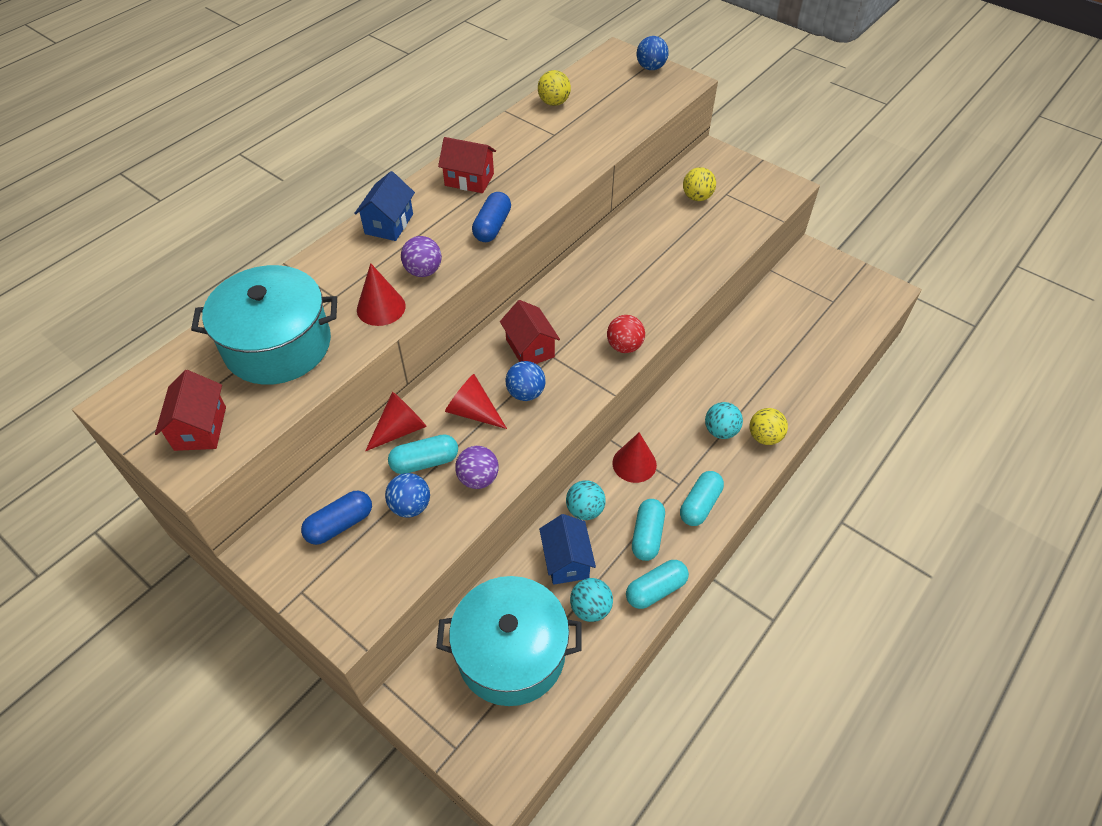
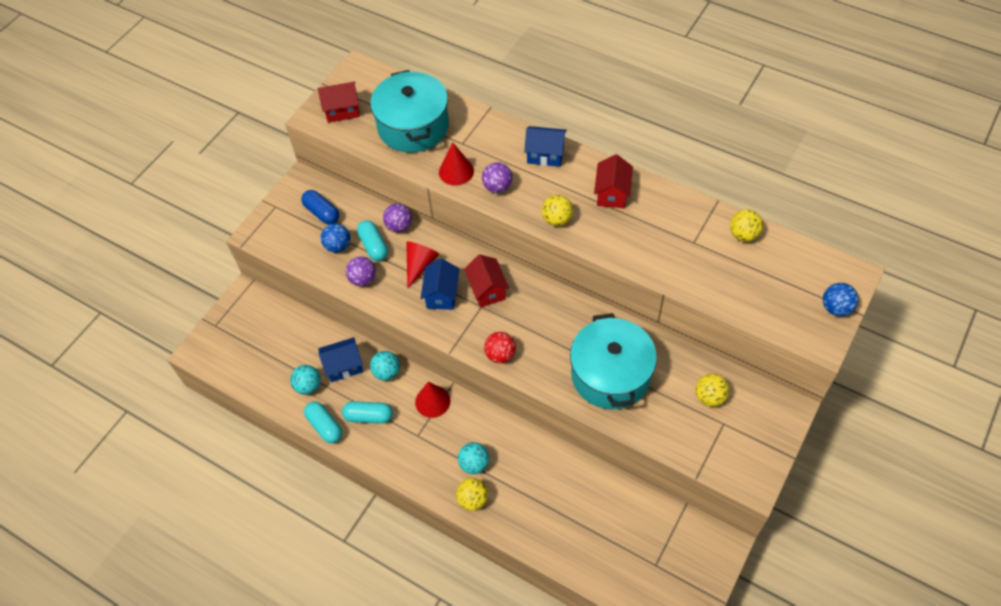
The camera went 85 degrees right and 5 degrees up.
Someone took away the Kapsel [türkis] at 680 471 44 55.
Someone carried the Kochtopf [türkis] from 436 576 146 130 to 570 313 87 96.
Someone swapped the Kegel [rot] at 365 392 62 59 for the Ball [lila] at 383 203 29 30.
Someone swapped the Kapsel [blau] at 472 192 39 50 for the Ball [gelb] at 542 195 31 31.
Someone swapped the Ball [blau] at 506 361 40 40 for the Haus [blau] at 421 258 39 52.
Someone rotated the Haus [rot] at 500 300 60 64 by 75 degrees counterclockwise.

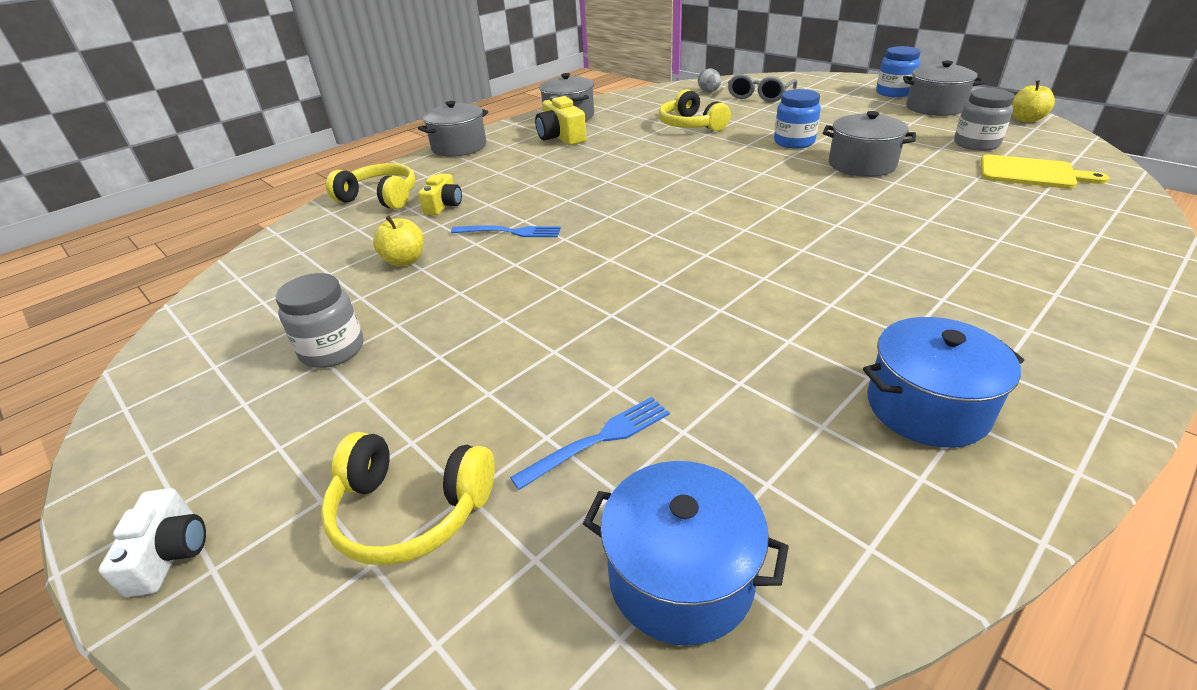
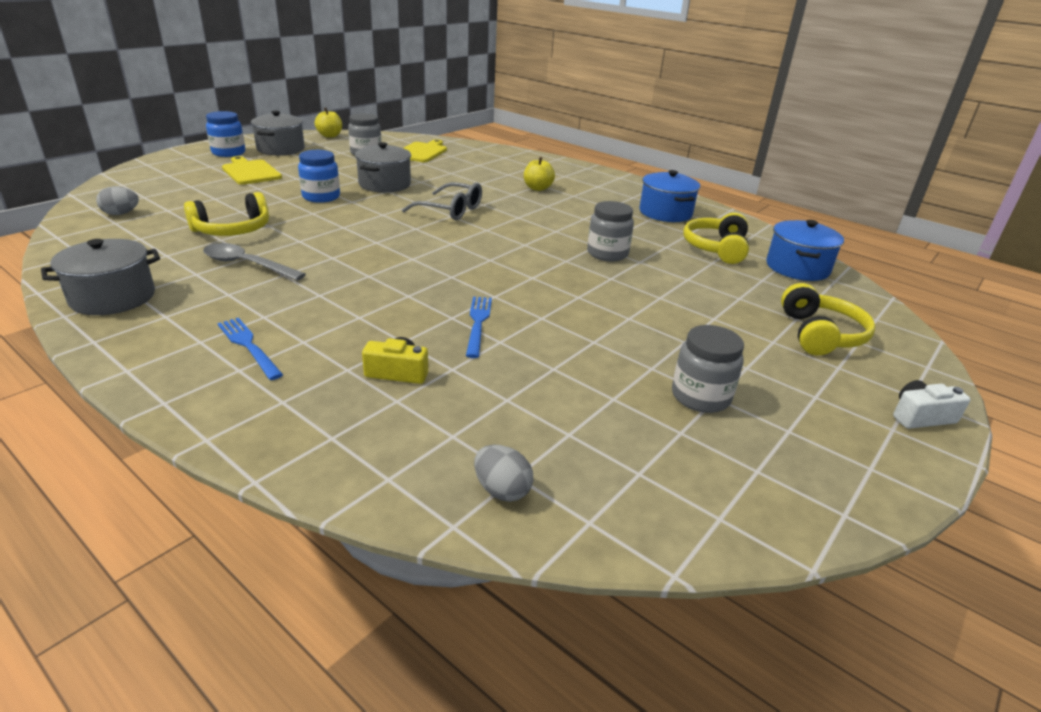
The camera went 100 degrees left and 5 degrees down.
Someone took away the Kochtopf [grau] at 418 101 70 56.
Someone took away the Kamera [gelb] at 535 96 52 49.
Someone put down the Löffel [grau] at 203 243 103 38.
Someone put down the Schneidebrett [gelb] at 222 156 60 29.
Someone put down the Ei [grau] at 474 445 59 57.
Someone put down the Einmachglas [grau] at 587 201 47 60.
Someone carried the Kopfhörer [gelb] from 326 163 89 46 to 683 213 66 51.
Someone carried the Apfel [gelb] from 373 216 51 50 to 524 157 31 34.
Someone carried the Gabel [blau] from 510 397 160 93 to 217 318 66 62.
Someone carried the Brille [grau] from 728 74 69 28 to 402 182 80 38.

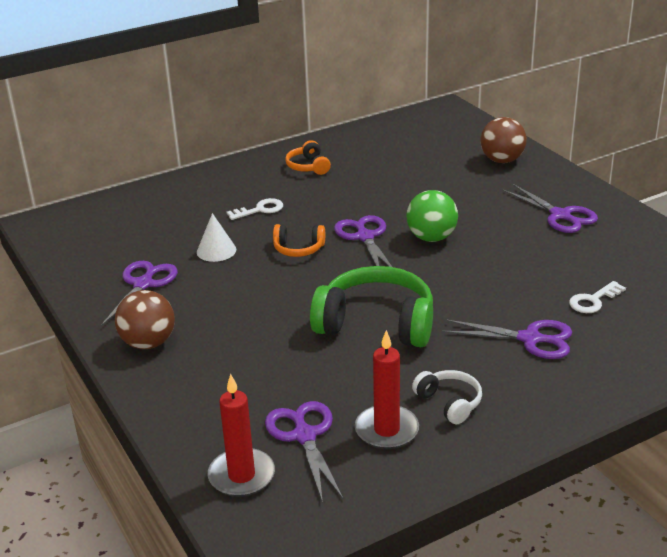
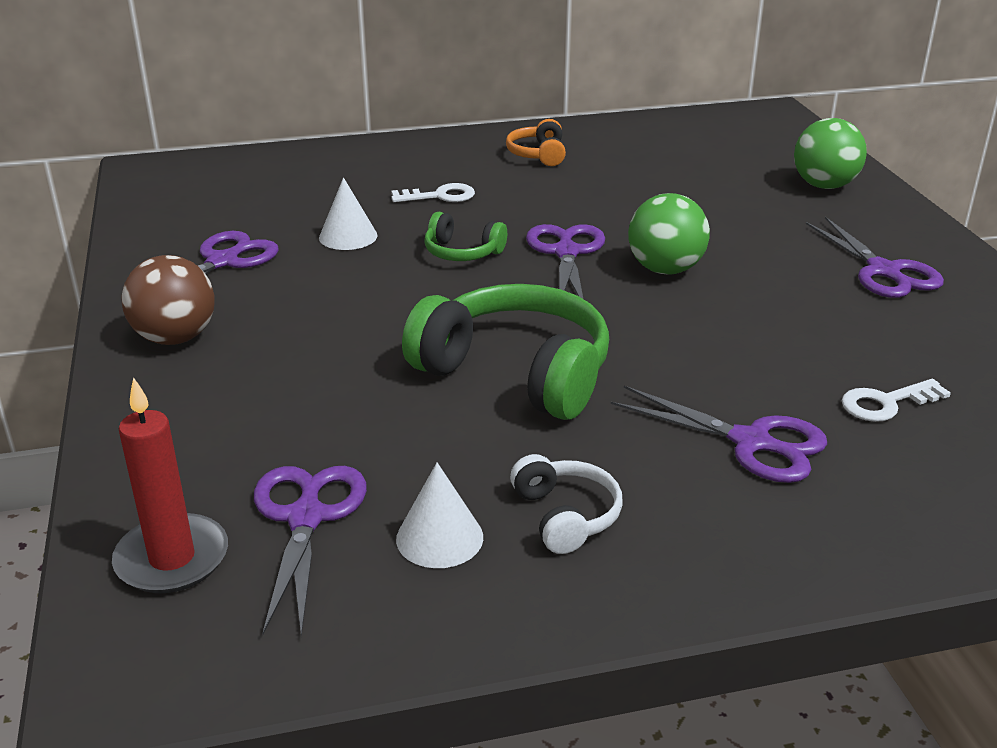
The camera went 15 degrees right and 0 degrees up.
Someone swapped the Kerze [rot] at 355 330 64 119 for the Kegel [weiß] at 396 463 87 105.
Someone repainted the Kopfhörer [orange] at 273 224 52 33, which became the Kopfhörer [grün] at 424 212 83 49.
Someone repainted the Ball [braun] at 480 117 47 46, which became the Ball [grün] at 794 118 73 71.

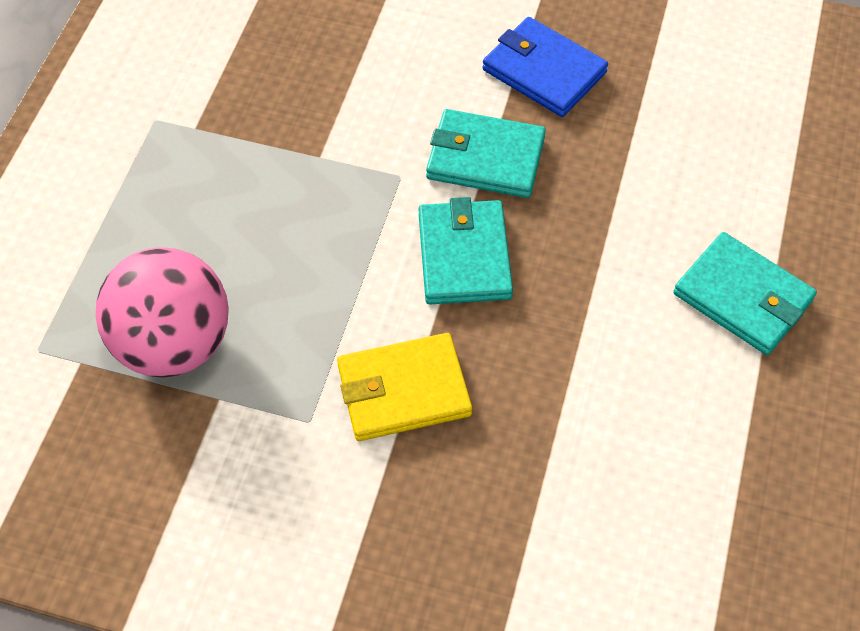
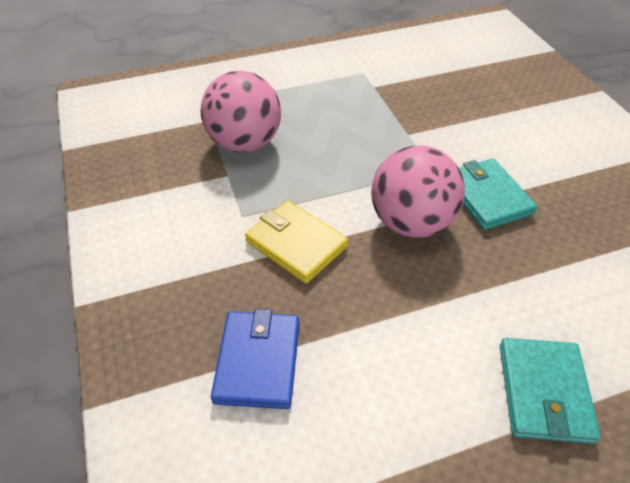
The camera went 55 degrees right and 10 degrees down.
Someone carried the Geldbörse [blau] from 482 17 126 100 to 211 309 88 100.
Someone swapped the Geldbörse [türkis] at 418 197 95 107 for the Ball [rosa] at 371 145 94 93.

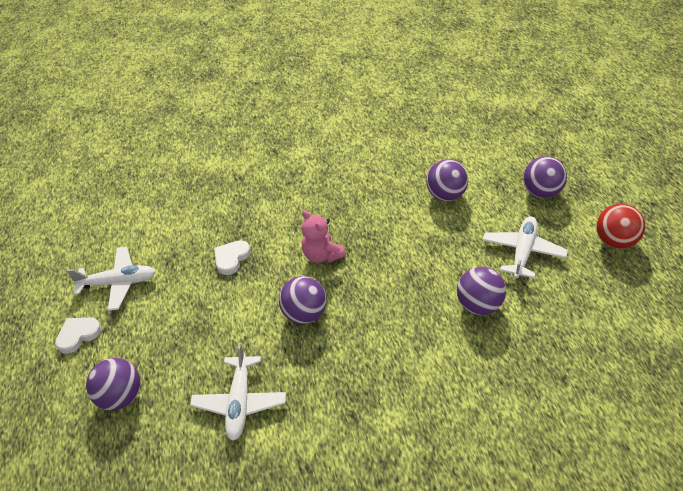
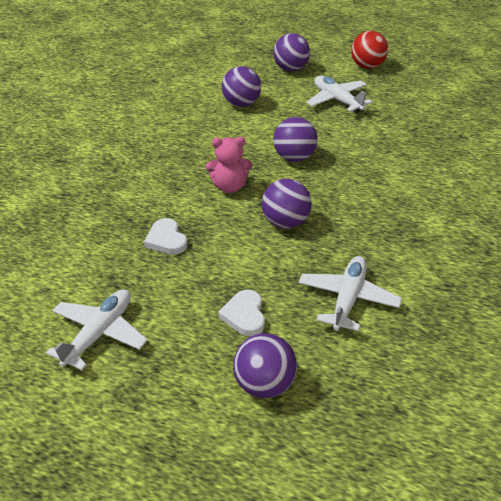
The camera went 60 degrees left and 5 degrees down.
Someone carried the Herz [weiß] from 55 318 47 36 to 218 290 47 46.
Someone carried the Ball [lila] from 457 267 49 48 to 273 117 45 45.
Someone rotated the Flugzeug [weiß] at 190 343 96 98 by 105 degrees counterclockwise.

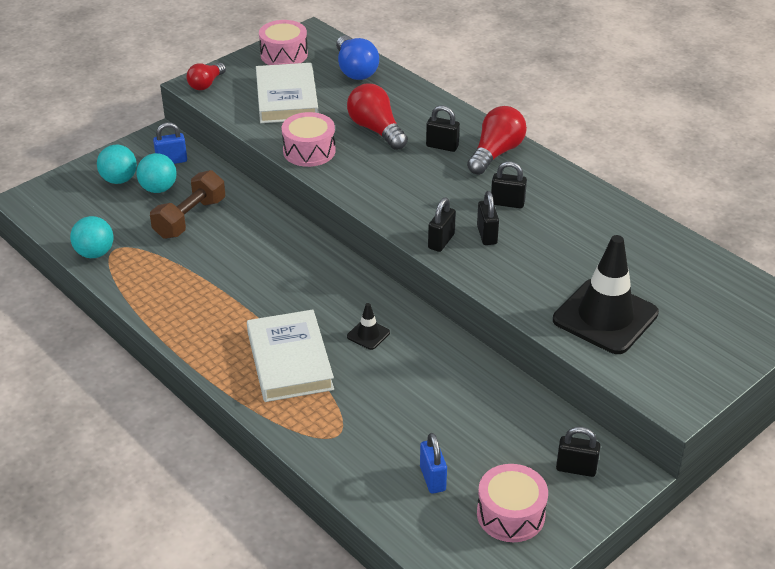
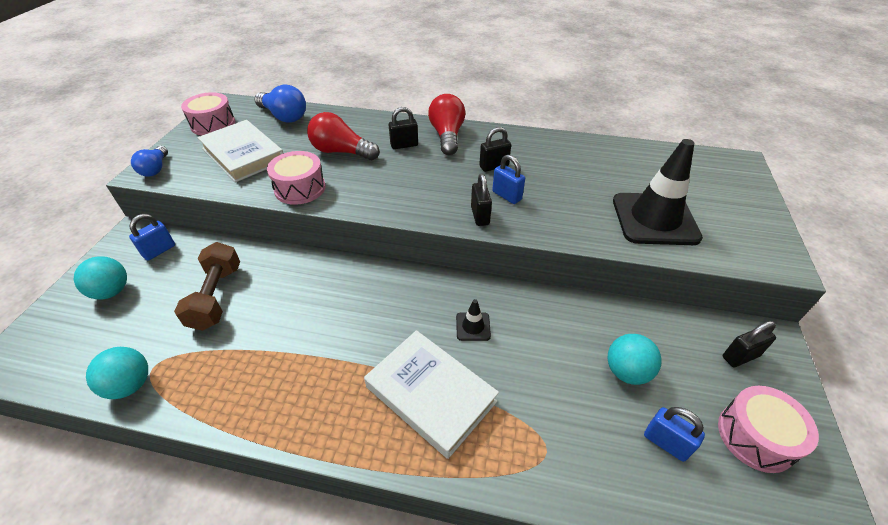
The camera went 35 degrees left and 5 degrees up.
Someone carried the Ball [türkis] from 136 153 41 40 to 607 334 55 51.
Someone repainted the Glühbirne [rot] at 186 63 40 27, which became the Glühbirne [blau] at 131 146 37 31.
Someone repainted the Vorhängeschloss [schwarz] at 477 191 22 54, which became the Vorhängeschloss [blau] at 492 155 33 49.

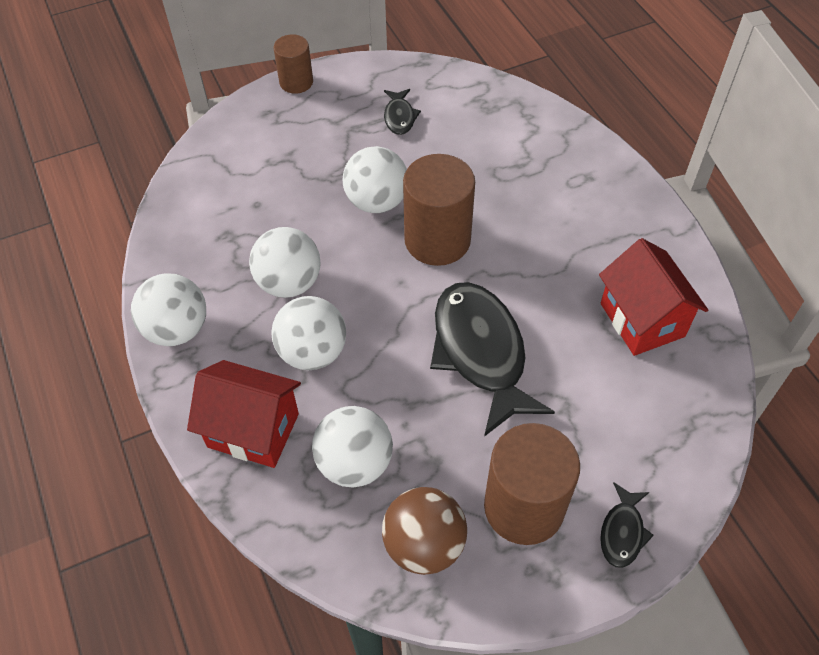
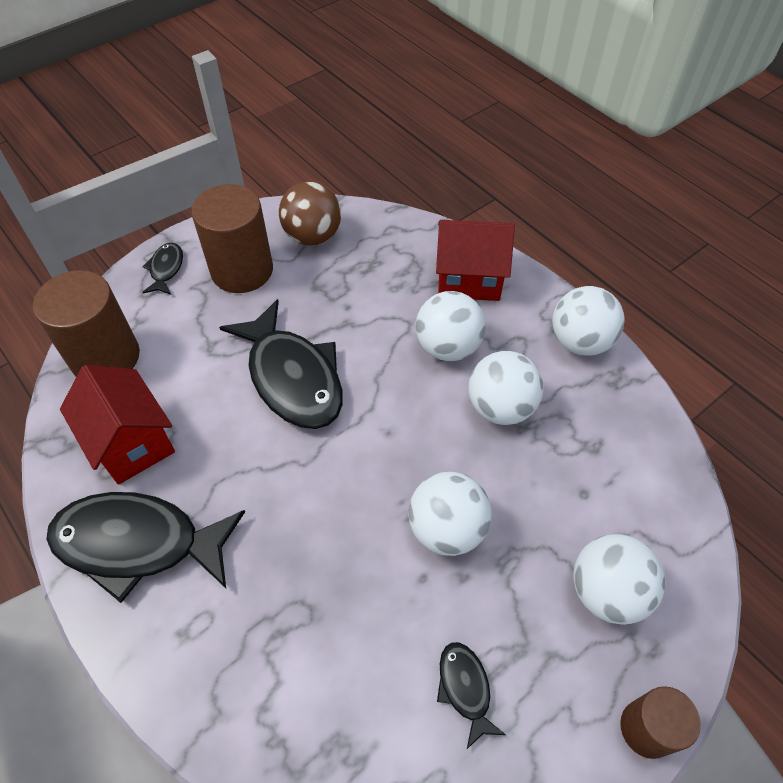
The camera went 165 degrees right and 0 degrees up.
Someone put down the Fisch [schwarz] at 46 492 199 111.
Someone carried the Ball [weiß] from 312 406 81 81 to 573 534 92 91.
Someone carried the Vollzylinder [braun] from 403 154 72 112 to 33 270 107 107.

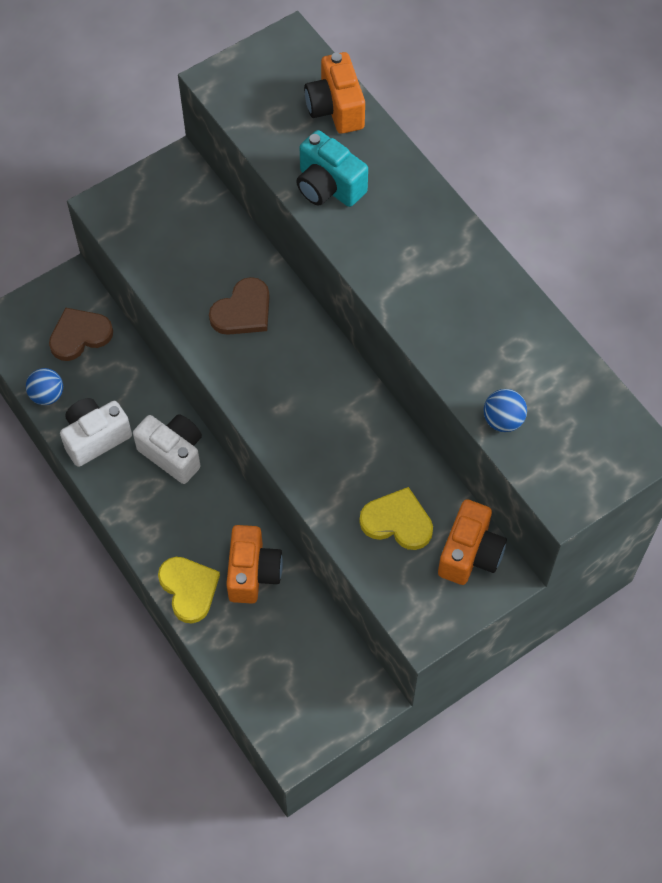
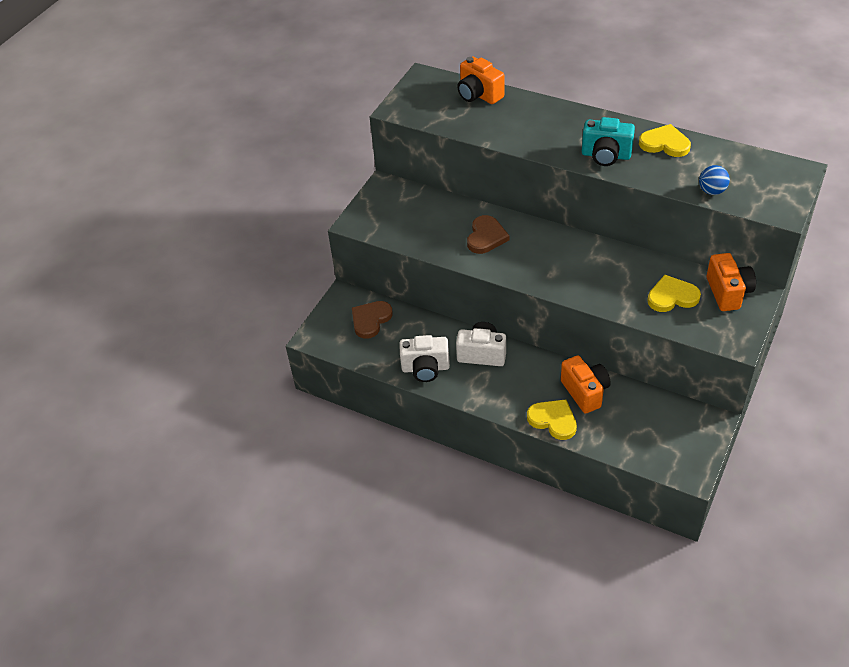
The camera went 25 degrees left and 15 degrees down.
Someone took away the Ball [blau] at 26 368 37 37.
Someone put down the Herz [gelb] at 639 124 52 33.
Someone carried the Kamera [türkis] from 296 130 72 77 to 582 117 53 49.
Someone rotated the Kamera [weiß] at 60 398 72 69 by 120 degrees counterclockwise.

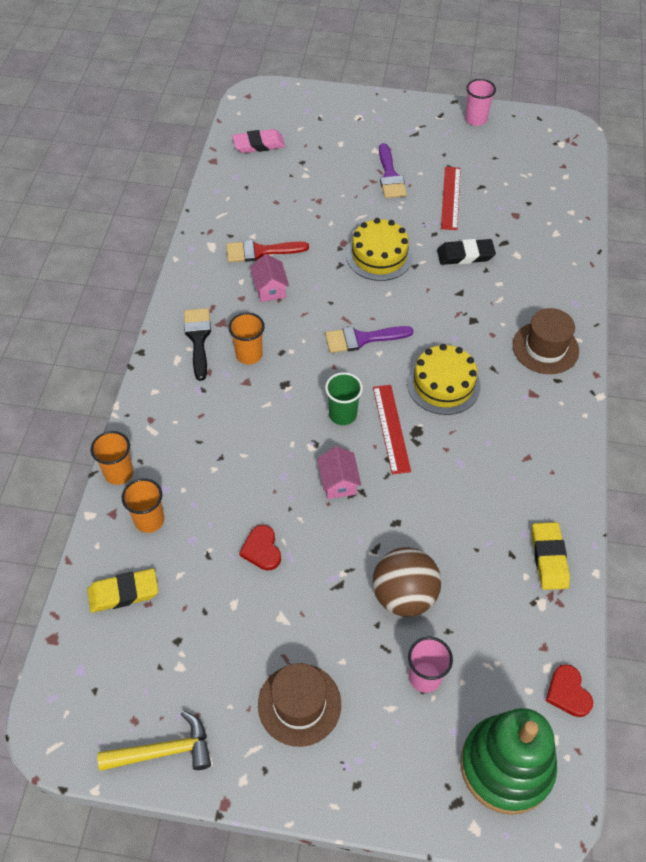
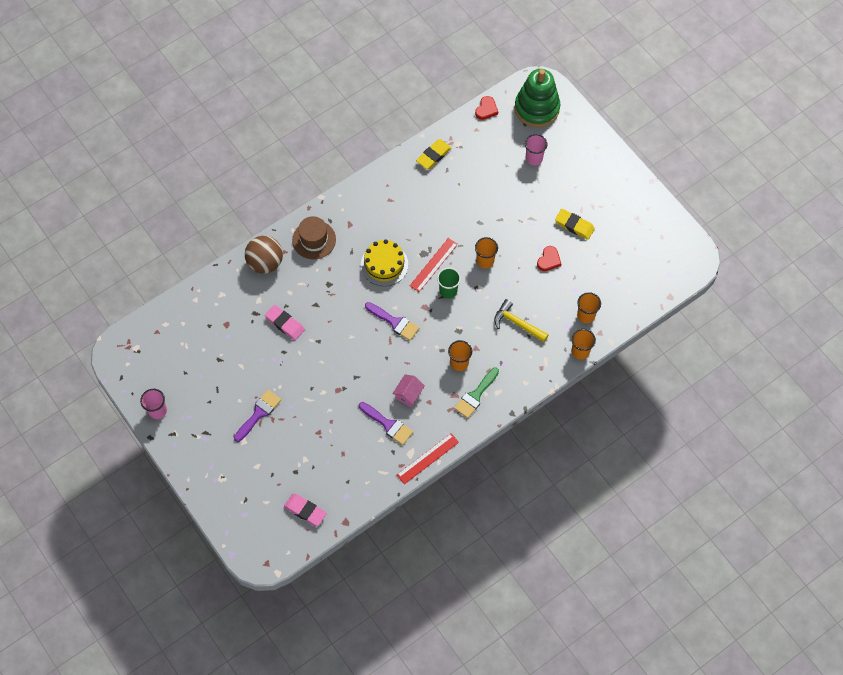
The camera went 135 degrees left and 10 degrees up.
Someone took away the Hut [braun] at 258 663 83 84.
Someone took away the Kuchen [gelb] at 346 218 67 63.
Someone carried the Radiergummi [gelb] from 87 569 71 44 to 555 209 40 31.
Someone carried the Hammer [gelb] from 97 711 114 60 to 494 299 55 43.
Someone carried the Ball [braun] from 373 547 68 70 to 245 236 38 38.
Someone carried the Lineal [rot] from 441 167 20 63 to 397 433 62 51.
Someone swapped the Haus [rosa] at 317 446 44 53 for the Becher [orange] at 475 237 23 31.
Someone repainted the Pinsel [schwarz] at 184 308 27 73, which became the Pinsel [grün] at 454 367 45 51.
Someone repainted the Pinsel [rot] at 226 240 83 22, which became the Pinsel [lila] at 359 402 54 43.
Someone repainted the Radiergummi [schwarz] at 437 239 59 26, which became the Radiergummi [rosa] at 265 305 40 35.

